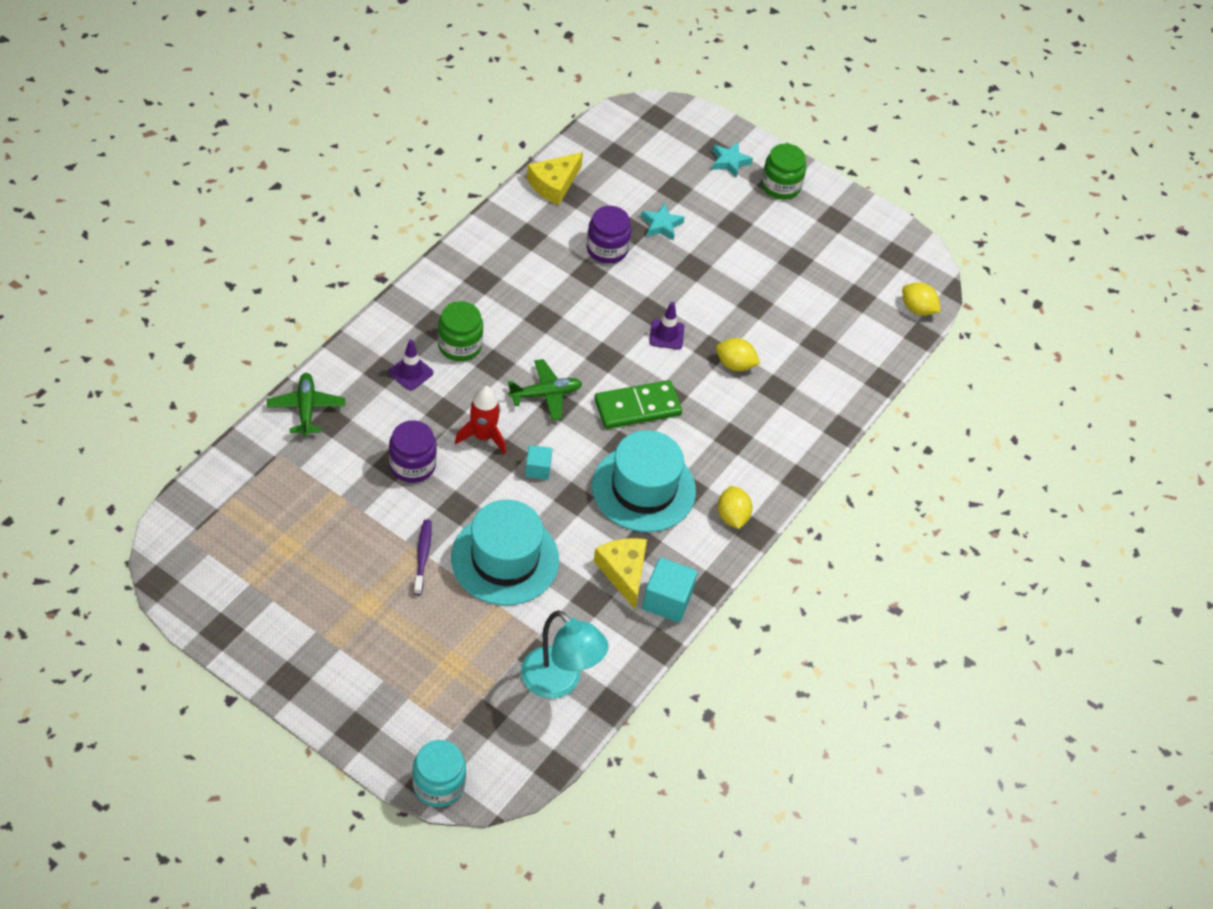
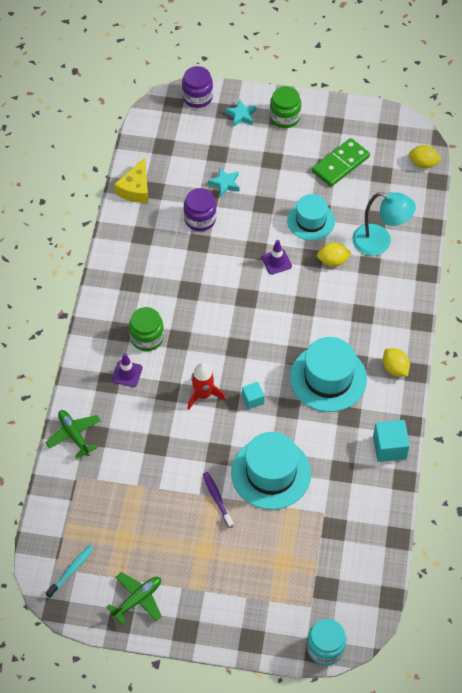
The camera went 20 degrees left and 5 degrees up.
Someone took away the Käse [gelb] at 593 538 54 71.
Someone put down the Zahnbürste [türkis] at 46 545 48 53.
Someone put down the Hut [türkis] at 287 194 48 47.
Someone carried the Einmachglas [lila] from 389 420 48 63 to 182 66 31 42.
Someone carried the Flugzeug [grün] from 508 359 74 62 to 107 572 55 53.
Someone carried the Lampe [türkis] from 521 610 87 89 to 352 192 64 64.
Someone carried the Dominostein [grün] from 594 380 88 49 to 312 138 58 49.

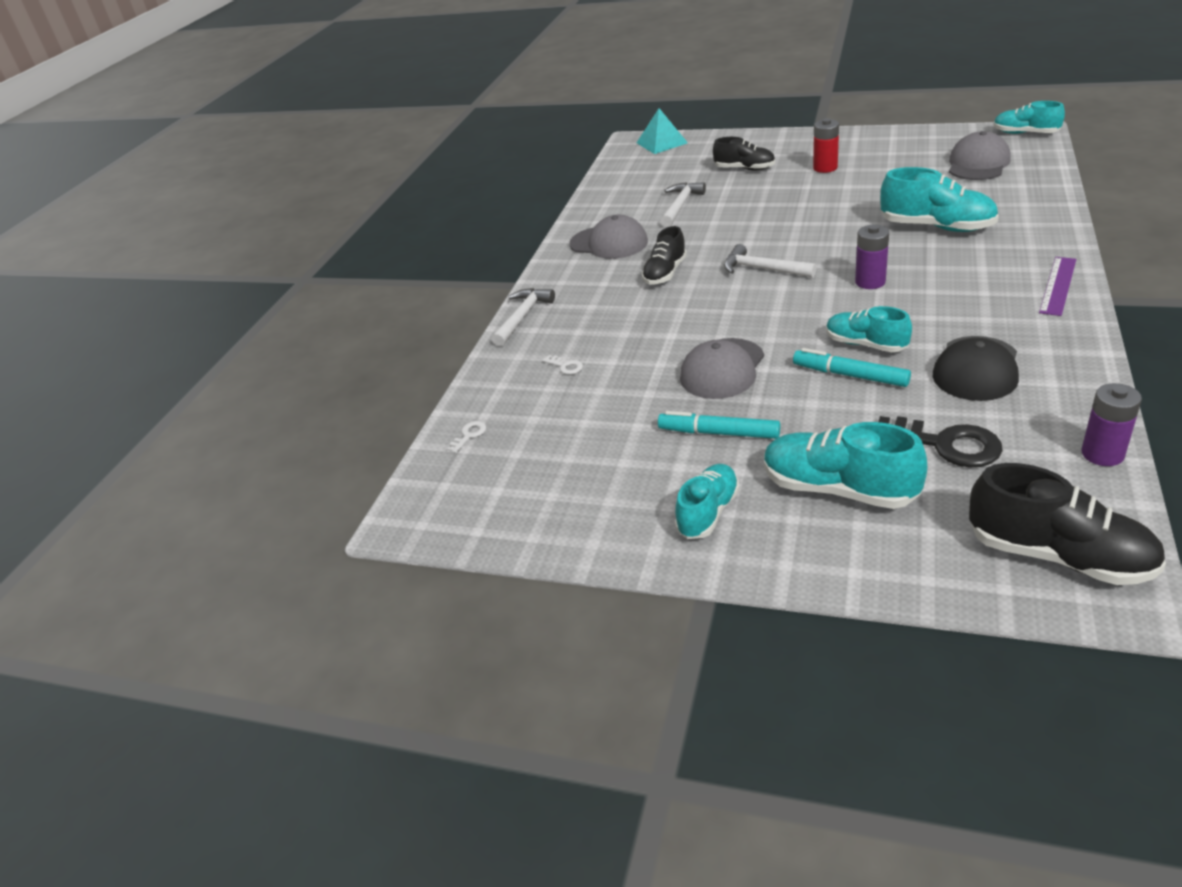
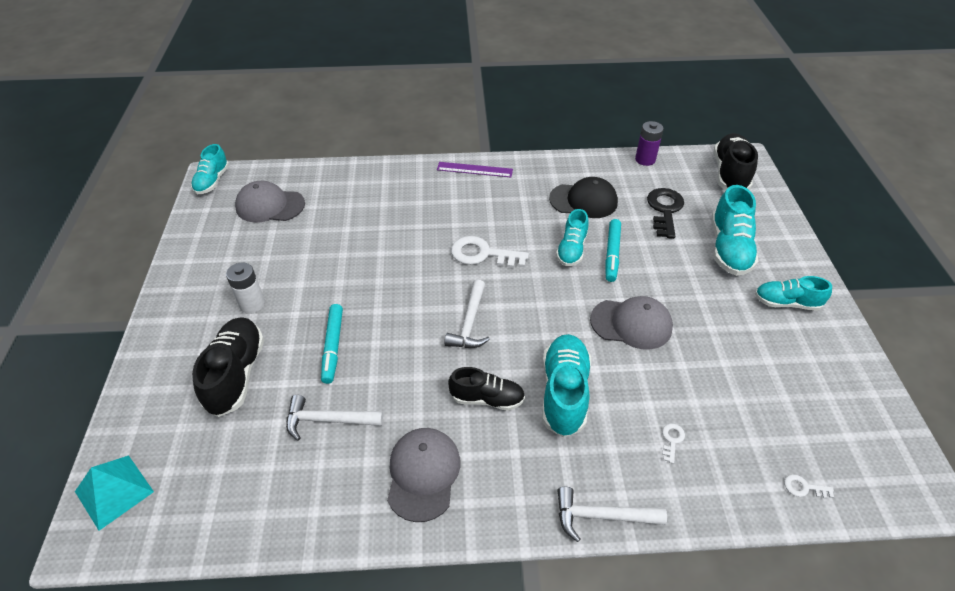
The camera went 115 degrees left and 10 degrees up.
Someone carried the Filzstift [türkis] from 658 411 122 28 to 321 304 22 80.
Someone carried the Schuh [türkis] from 880 167 119 65 to 542 334 49 103.
Someone swapped the Batterie [lila] at 855 225 34 64 for the Schlüssel [weiß] at 451 236 78 32.
Someone repainted the Batterie [rot] at 813 118 26 55, which became the Batterie [weiß] at 226 262 39 52.
Someone scaled the Schuh [schwarz] at 713 137 62 33 by 1.54.

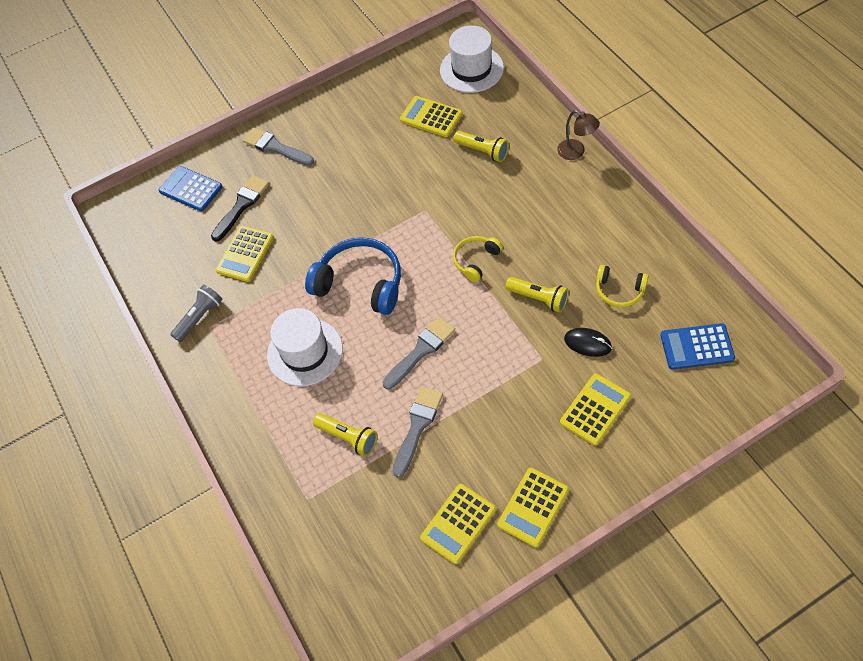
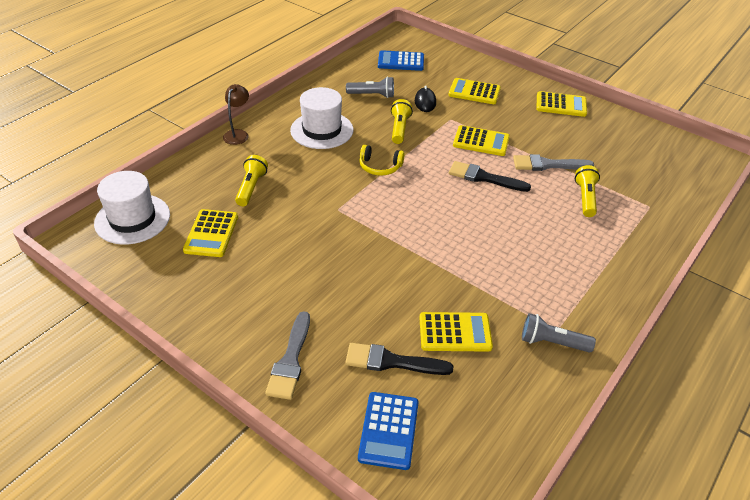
The camera went 120 degrees left and 15 degrees down.
Someone took away the Kopfhörer [blau] at 305 237 96 78.
Someone carried the Hut [weiß] from 267 308 76 78 to 290 87 63 62.
Someone carried the Taschenrechner [gelb] from 420 484 76 80 to 453 125 57 31.
Someone swapped the Kopfhörer [gelb] at 596 265 52 42 for the Taschenlampe [grau] at 346 77 48 21.
Someone repainted the Pinsel [grau] at 382 317 73 72, which became the Pinsel [schwarz] at 449 161 82 31.
Someone rotated the Taschenrechner [blau] at 660 323 75 47 by 120 degrees clockwise.

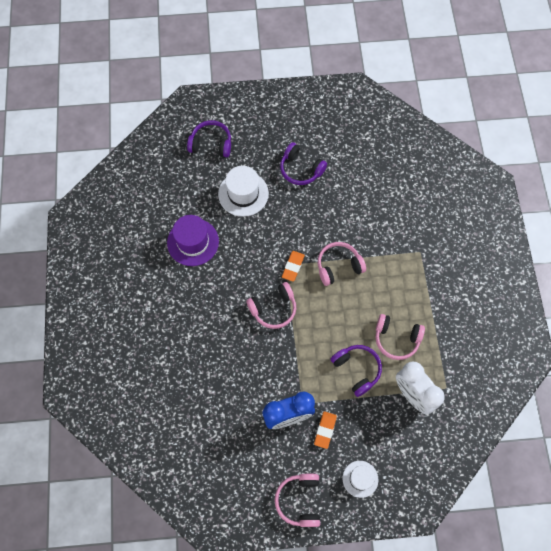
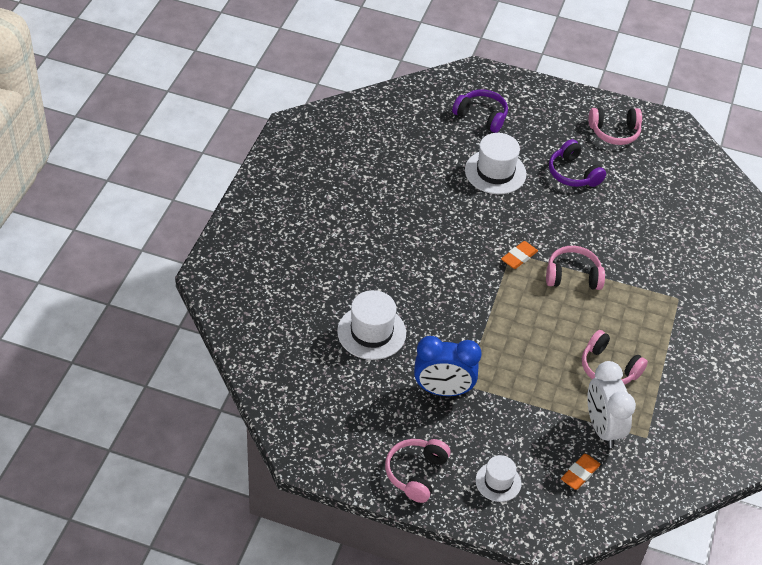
The camera went 20 degrees right and 20 degrees down.
Someone took away the Hut [lila] at 167 215 52 51.
Someone took away the Kopfhörer [lila] at 331 345 51 52.
Someone put down the Hut [weiß] at 337 290 69 70.
Someone carried the Kopfhörer [rosa] from 246 282 50 47 to 589 108 53 37.
Someone carried the Radiergummi [orange] from 314 411 23 38 to 561 454 40 36.

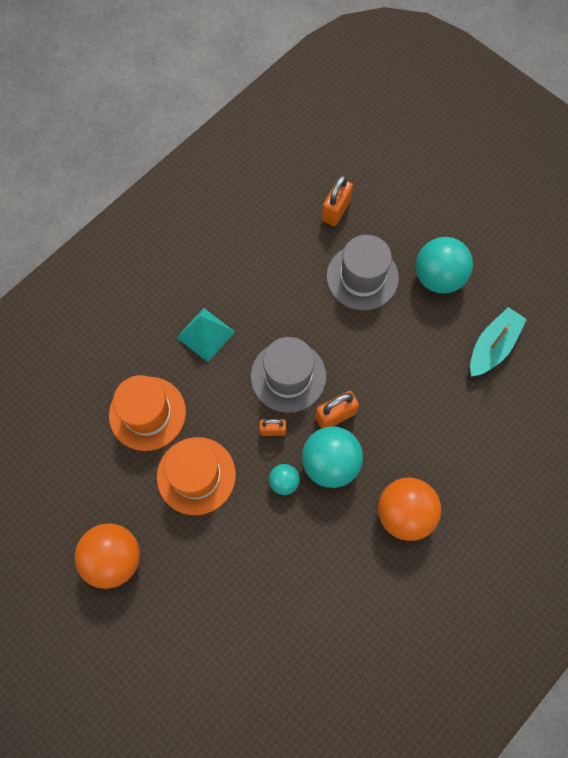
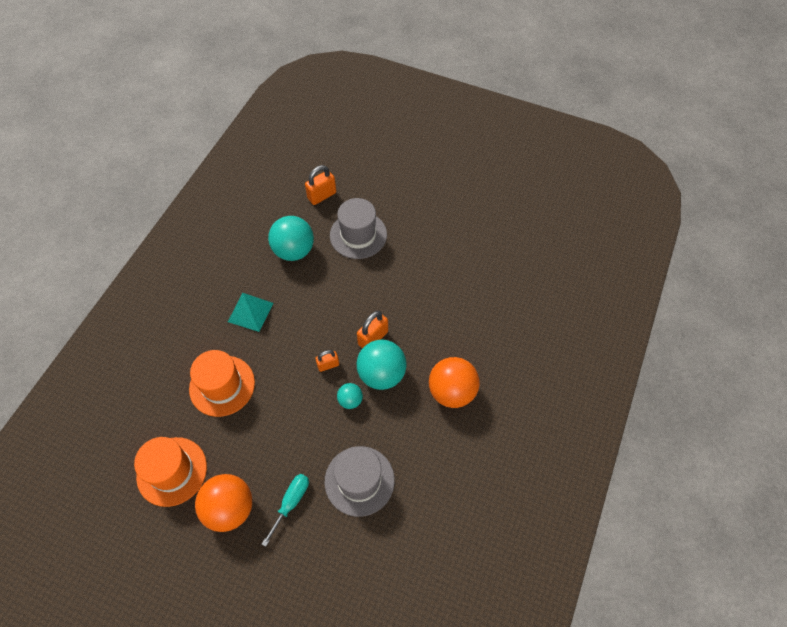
The camera went 20 degrees left and 10 degrees down.
Someone took away the Boot [türkis] at 470 307 57 70.
Someone put down the Schraubenzieher [türkis] at 262 474 47 73.
Someone carried the Hut [orange] from 157 437 79 78 to 134 437 73 70.
Someone carried the Hut [grau] from 251 337 75 76 to 325 446 70 71.
Someone carried the Ball [türkis] from 416 237 57 57 to 268 216 46 45.
Someone rotated the Vorhängeschloss [orange] at 322 175 31 51 by 45 degrees clockwise.

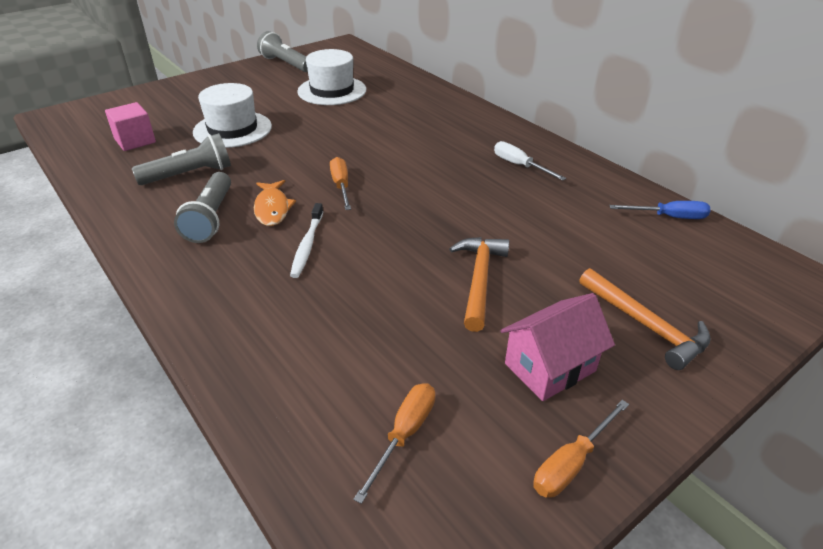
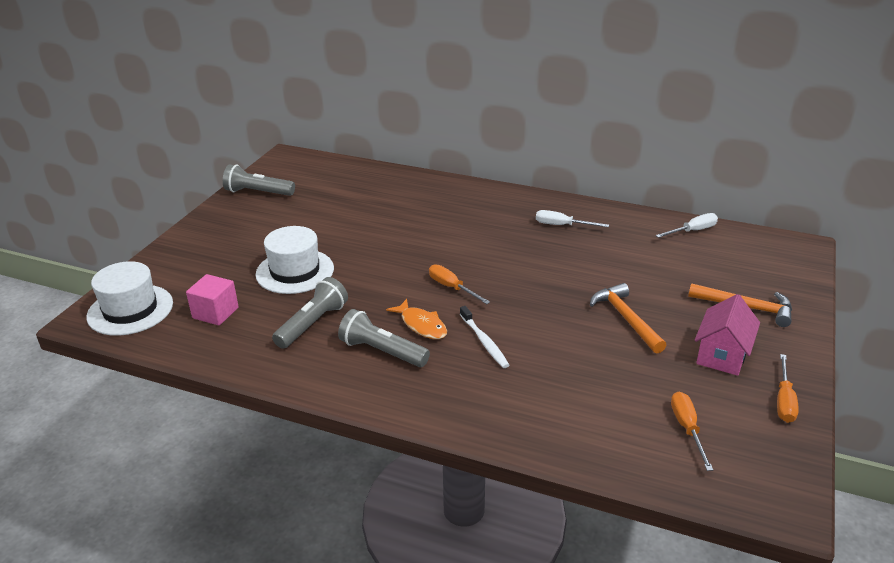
The camera went 30 degrees left and 5 degrees down.
Someone carried the Hut [weiß] from 297 49 69 56 to 86 261 87 75.
Someone repainted the Schraubenzieher [blau] at 609 201 101 18, which became the Schraubenzieher [weiß] at 656 213 62 25.
Someone rotated the Taschenlampe [grau] at 174 172 57 71 by 150 degrees clockwise.

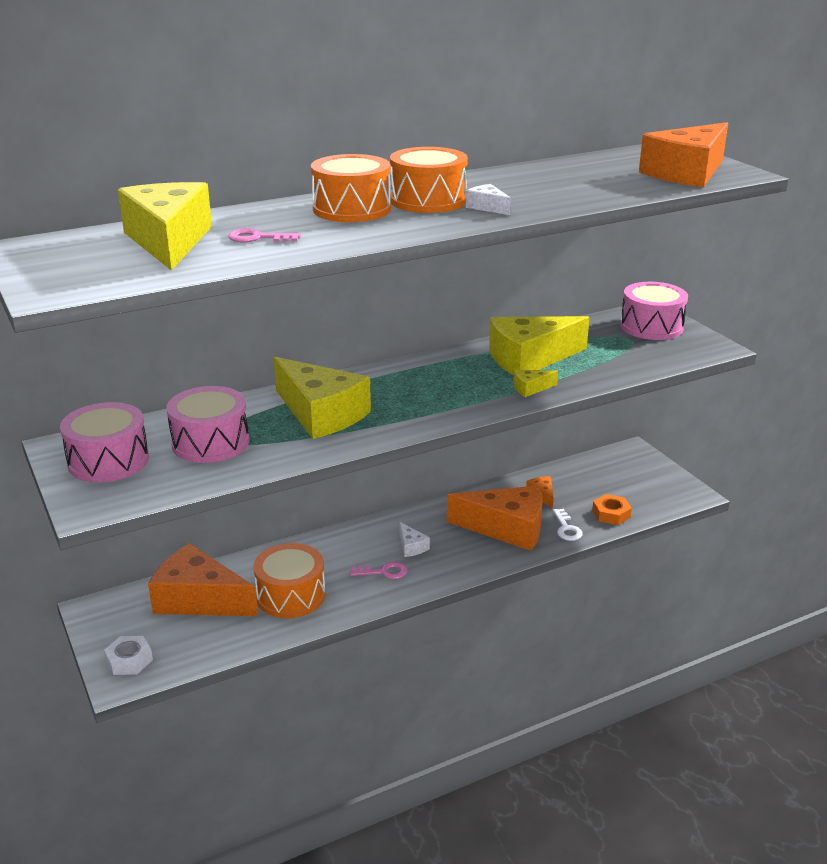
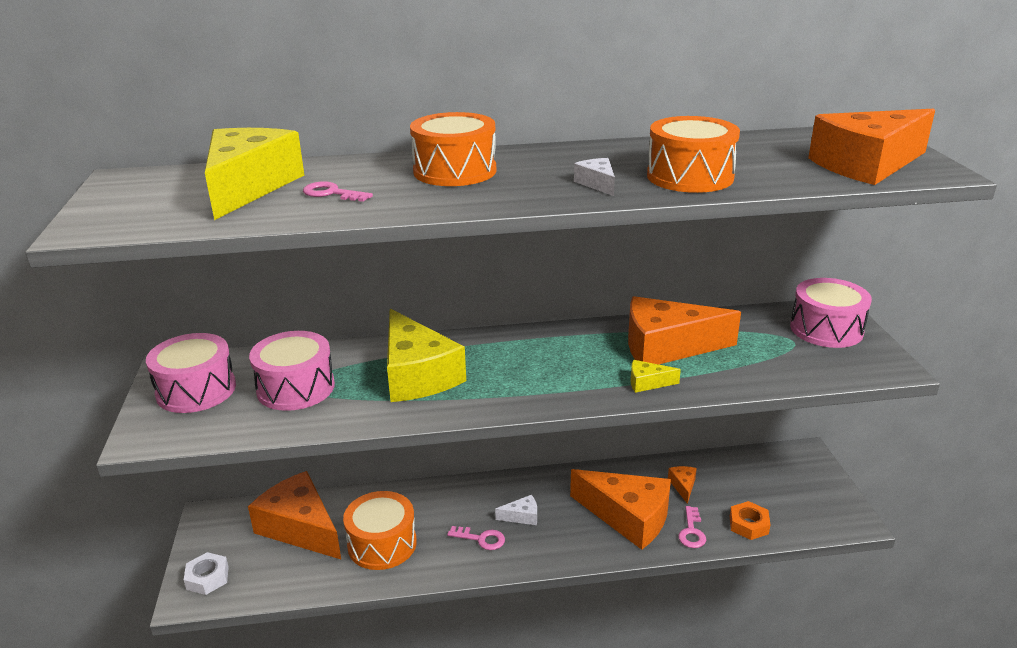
The camera went 20 degrees right and 0 degrees up.
Someone carried the Trommel [orange] from 390 147 78 66 to 647 116 93 77.
Someone repainted the Käse [gelb] at 489 316 101 59, which became the Käse [orange] at 628 296 113 68.
Someone repainted the Schlüssel [weiß] at 553 509 30 32, which became the Schlüssel [rosa] at 678 506 28 42.
Someone rotated the Käse [weiß] at 400 522 30 35 by 90 degrees counterclockwise.

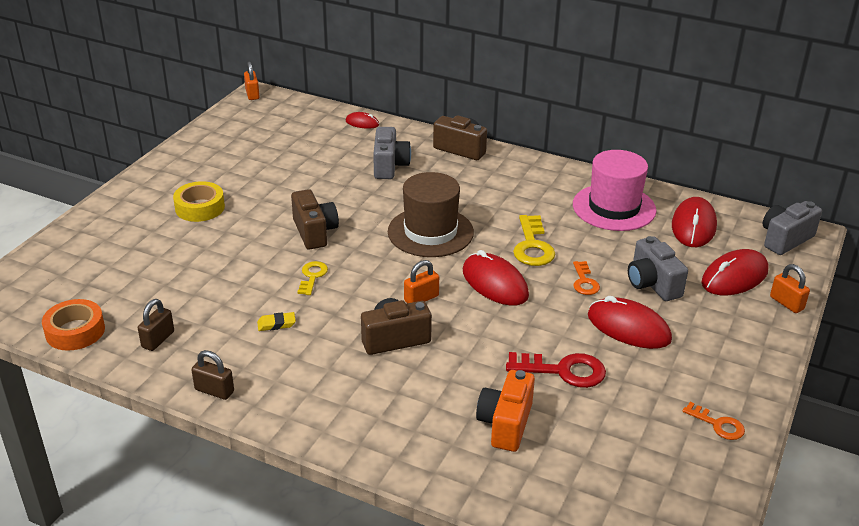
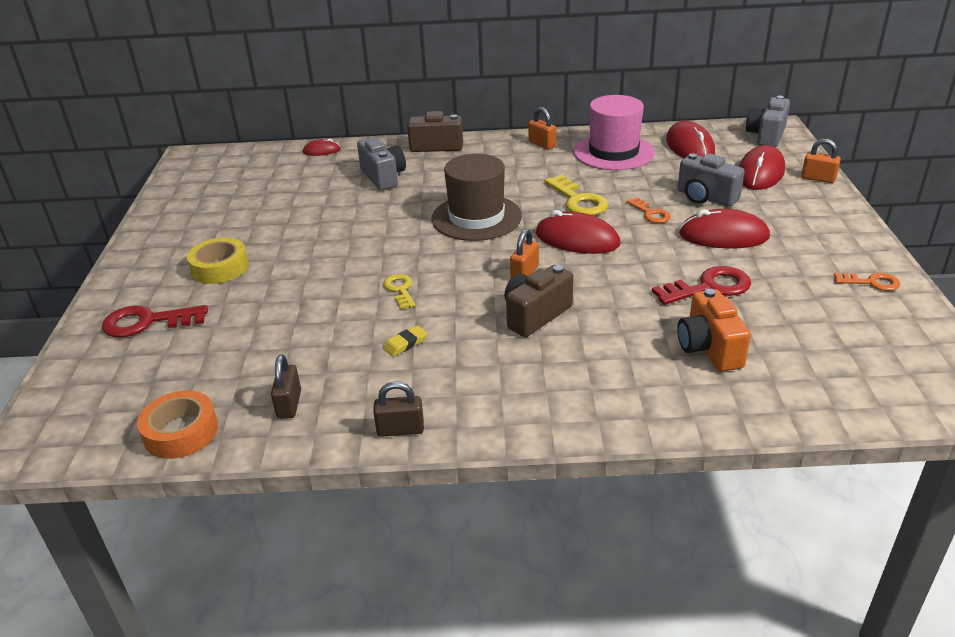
The camera went 25 degrees left and 0 degrees up.
Someone took away the Kamera [braun] at 291 189 48 61.
Someone put down the Schlüssel [rot] at 102 305 106 32.
Someone carried the Vorhängeschloss [orange] from 244 61 16 39 to 528 107 28 42.

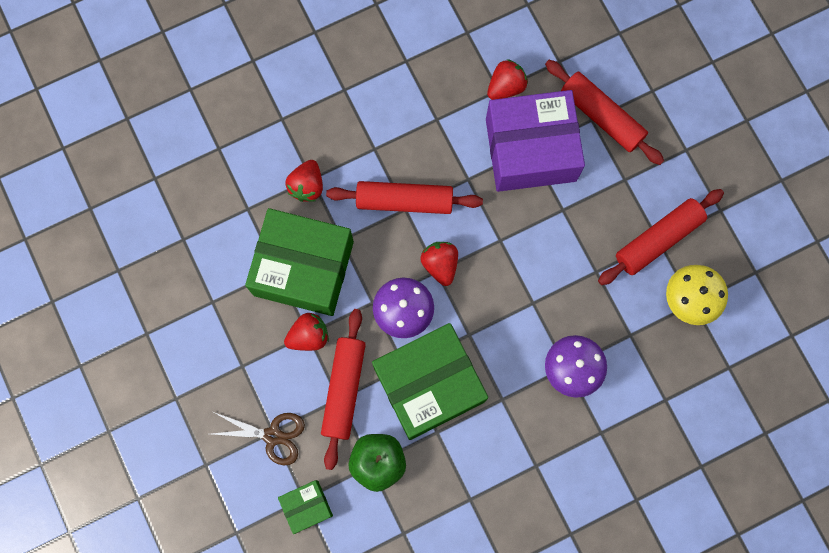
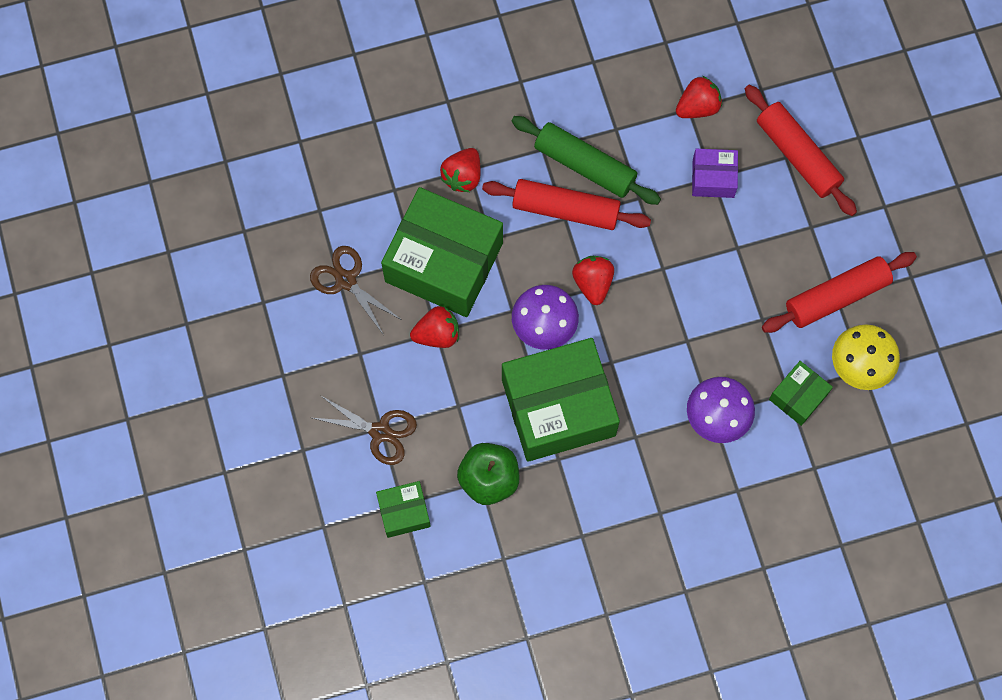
The camera went 10 degrees right and 5 degrees down.
Someone took away the Nudelholz [rot] at 321 309 45 161.
Someone put down the Schere [braun] at 310 246 92 89.
Someone put down the Nudelholz [grün] at 511 116 150 89.
Someone put down the Schachtel [grün] at 769 361 64 65.
Someone scaled the Schachtel [lila] at 486 90 99 102 by 0.47.

